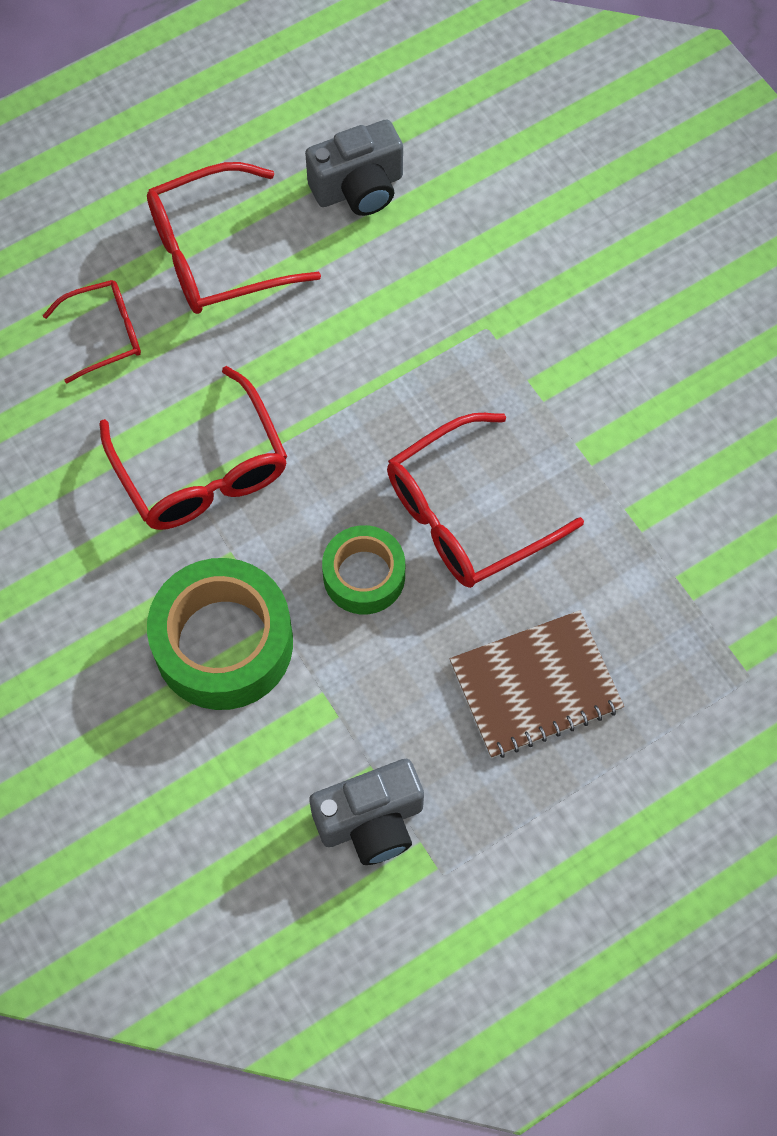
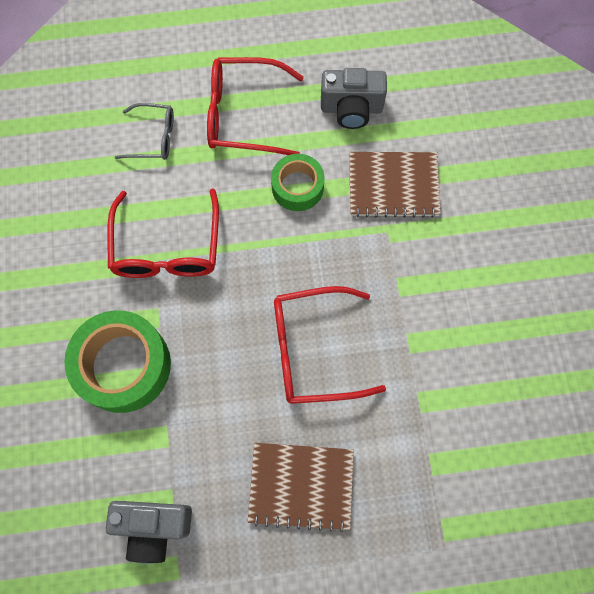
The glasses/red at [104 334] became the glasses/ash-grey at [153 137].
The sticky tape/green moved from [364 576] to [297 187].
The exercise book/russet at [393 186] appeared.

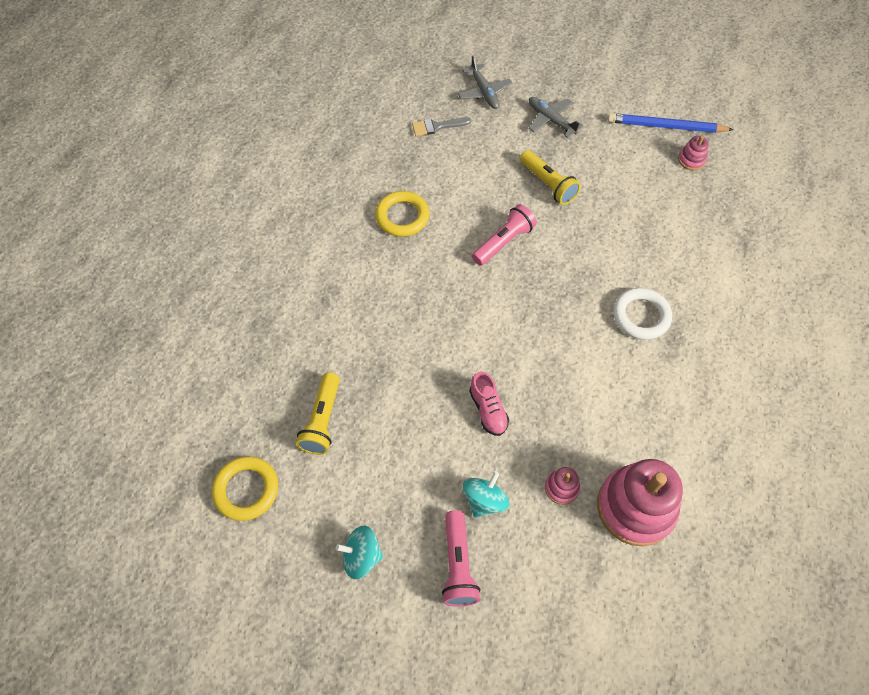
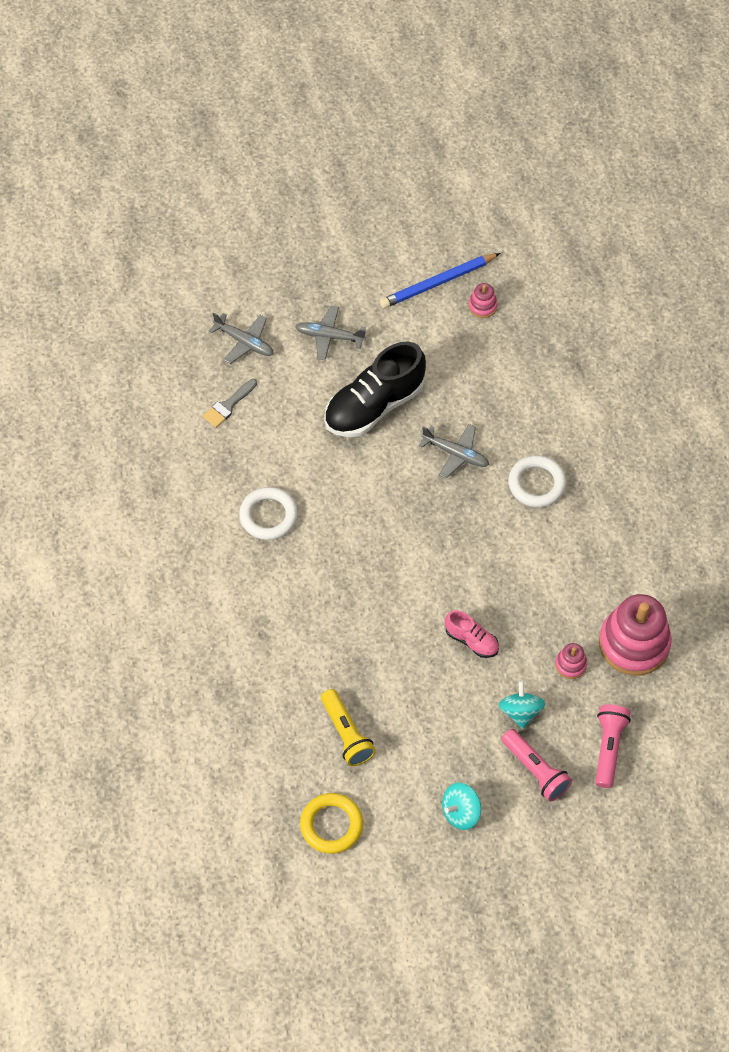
The torch/yellow at [548 184] was replaced by the sneaker/black at [374 406].
The hoop/yellow at [402 216] became the hoop/pure white at [268 516].
The torch/rosy moved from [503 242] to [608 748].
The aeroplane/ash-grey at [455 454] appeared.

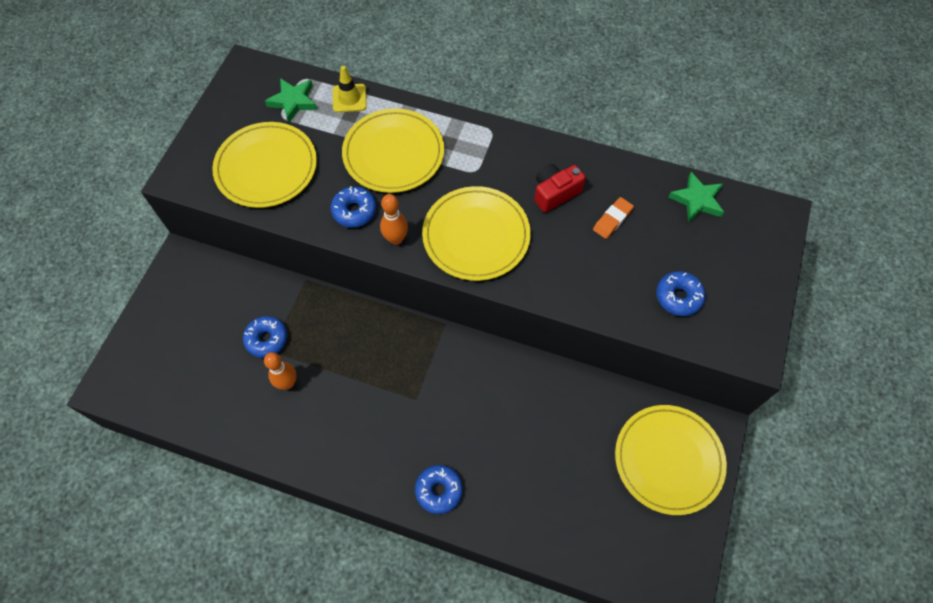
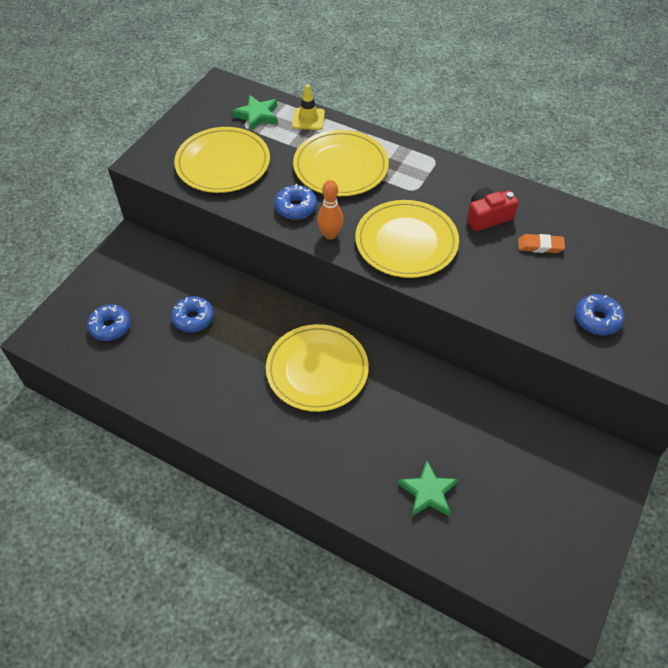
The star/green moved from [697 200] to [428 492].
The eraser/bright orange at [612 220] turned 45 degrees clockwise.
The tenpin/bright orange at [287 383] disappeared.
The plate/yellow moved from [668 460] to [317 370].
The donut/royal blue moved from [439 490] to [110 327].

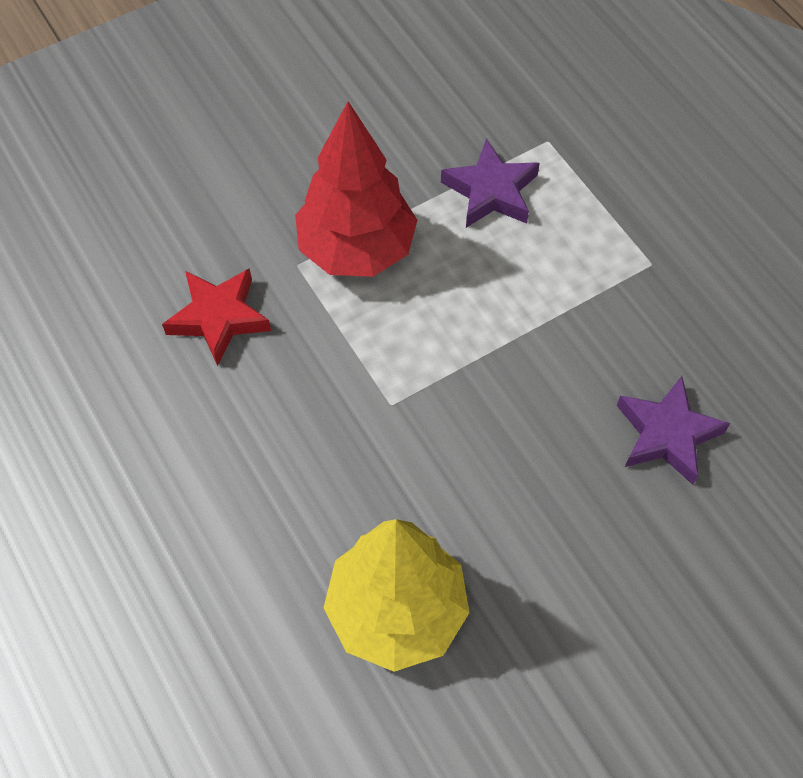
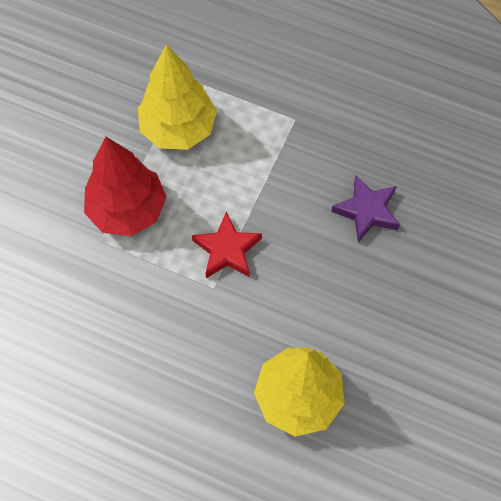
The star/purple at [491 191] was replaced by the fir tree/yellow at [178 129].
The star/red moved from [219 318] to [227 250].

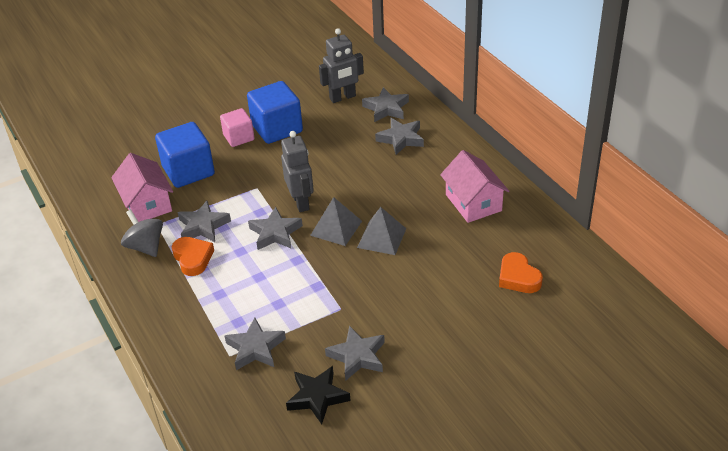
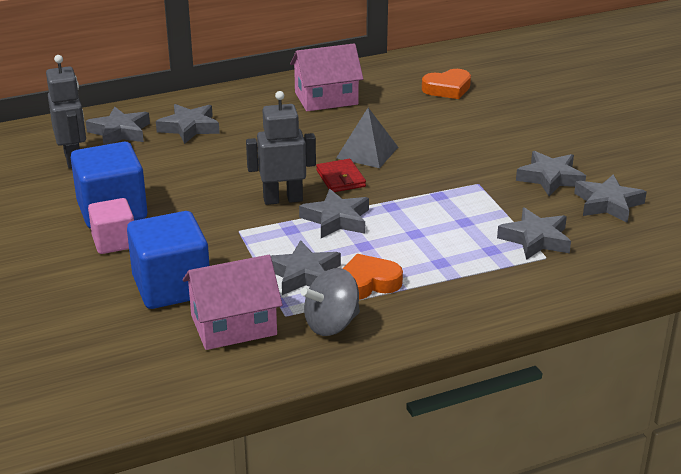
The pyramid/ash-grey at [336 228] was replaced by the card wallet/red at [341 178].
The star/black at [317 397] became the star/ash-grey at [608 204].

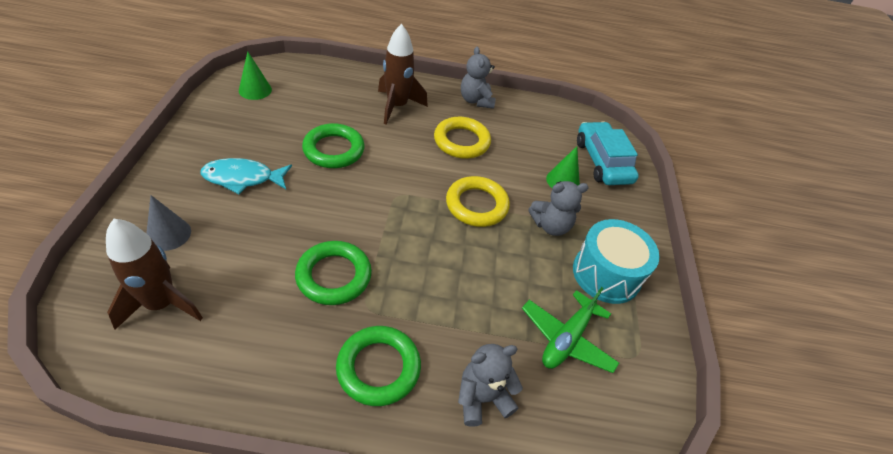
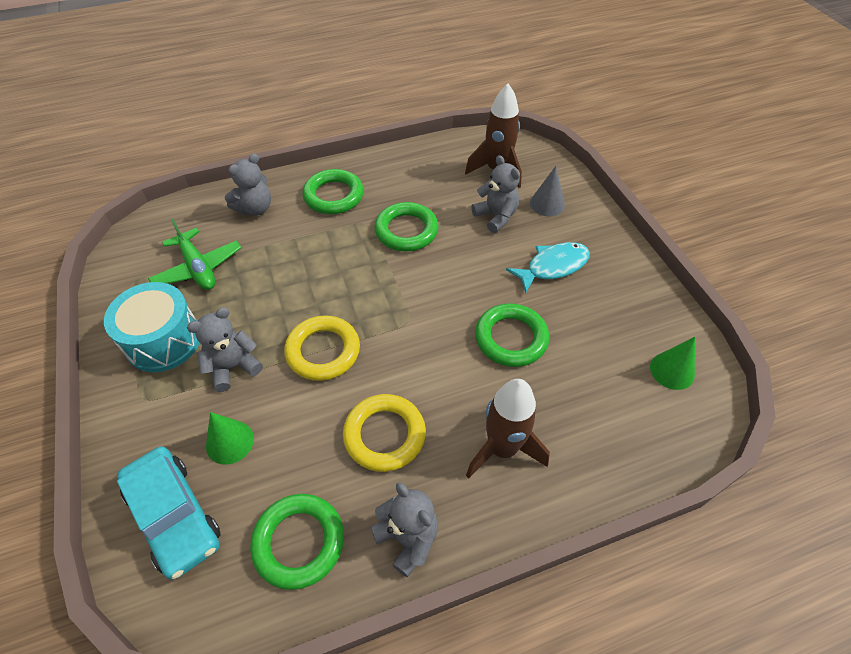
The aeroplane/green at [567 338] turned 135 degrees clockwise.
The stuffed bear/ash-grey at [496 217] appeared.
The hoop/green at [299 542] appeared.

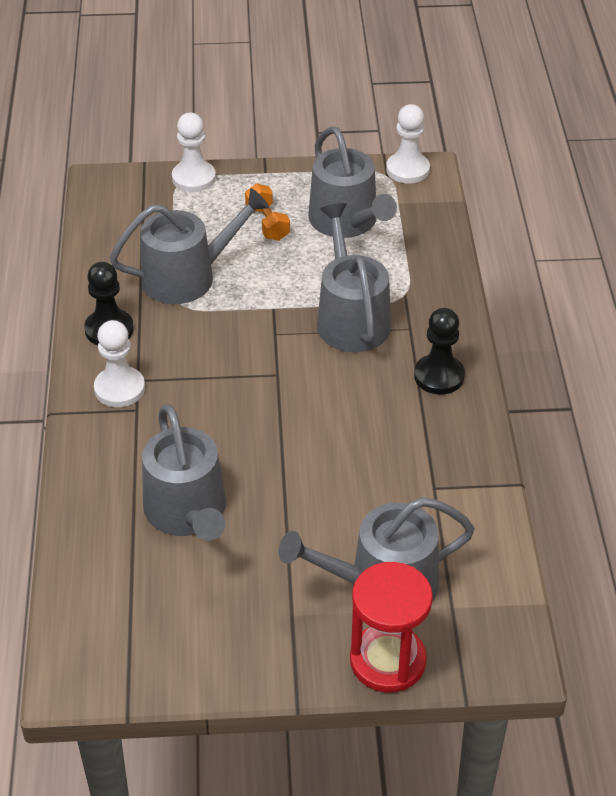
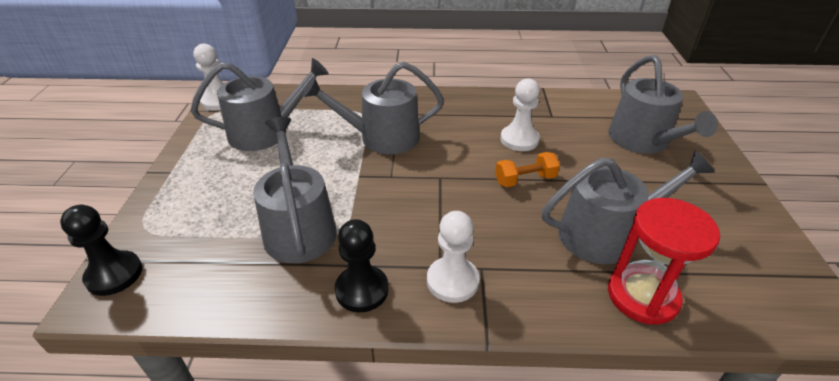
The chess pawn/pure white moved from [193 178] to [519 140].
The dumbbell/bright orange moved from [267 223] to [525 180].
The chess pawn/black moved from [439 376] to [114 274].
The hourglass/red moved from [387 661] to [642 296].

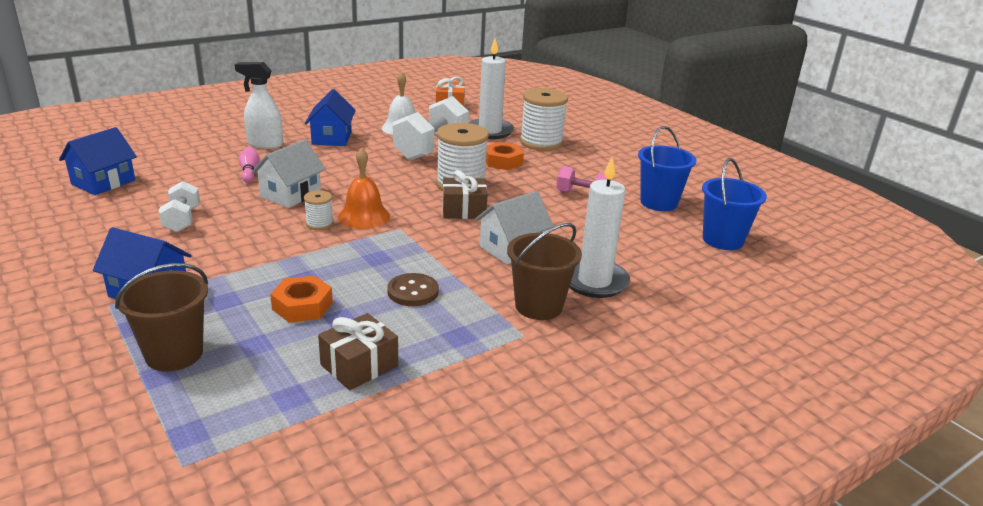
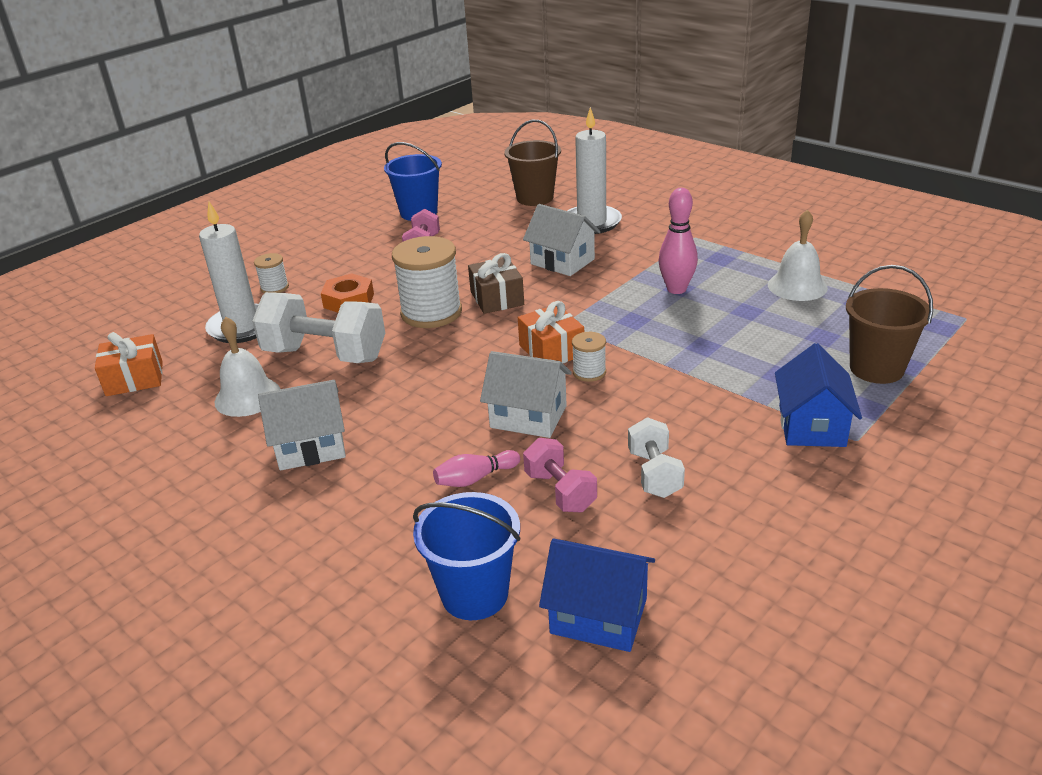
The spray cleaner/pure white at [264 144] disappeared.
The bobbin/pure white at [541 142] changed to 0.49 times the size.
The house/royal blue at [331 138] became the house/pure white at [311 447].
The bell/bright orange at [364 216] was replaced by the gift/bright orange at [551 350].
The pail/royal blue moved from [722 240] to [474 594].
The dumbbell/pure white at [182 220] turned 75 degrees counterclockwise.
The pail/russet moved from [538 306] to [535 198].
The button/russet at [413 292] was replaced by the tenpin/rosy at [676 289].
The hexagon nut/bright orange at [302 306] disappeared.
The gift/russet at [359 365] was replaced by the bell/pure white at [797 286].
The dumbbell/rosy at [560 491] appeared.

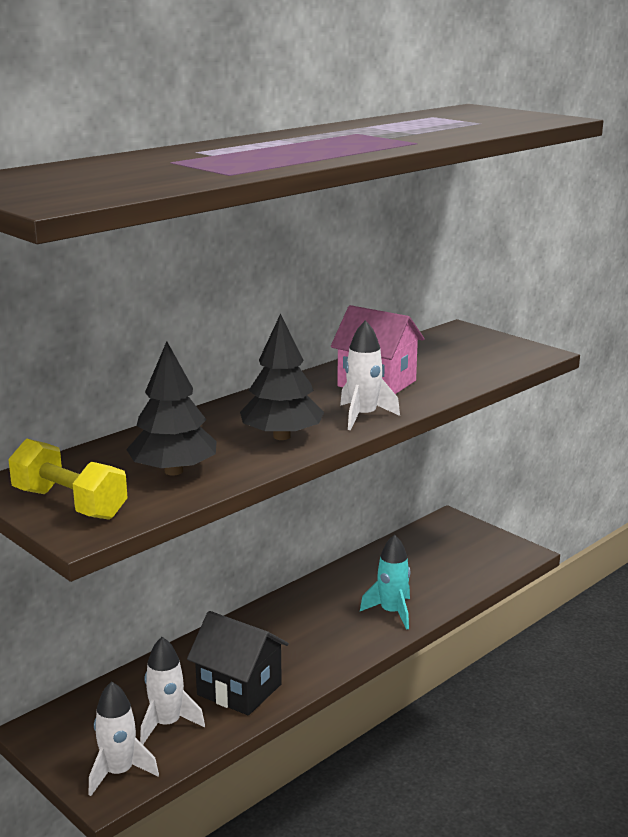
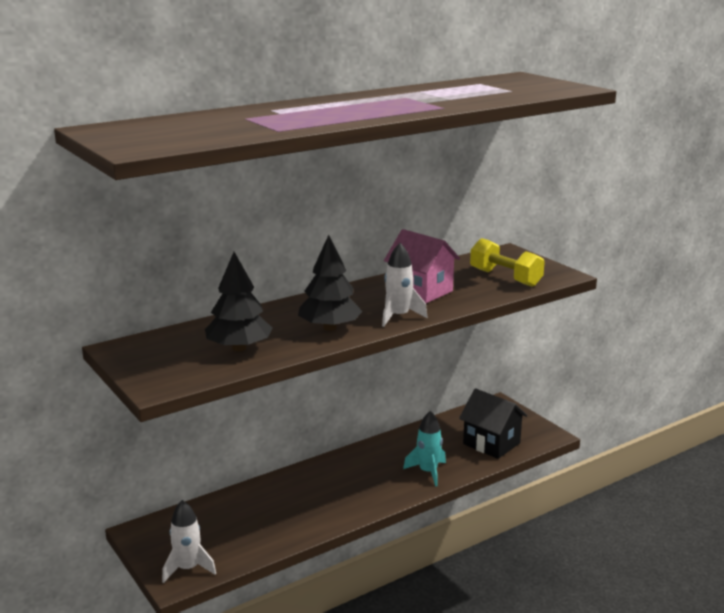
The dumbbell/yellow moved from [69 504] to [505 278].
The house/black moved from [239 689] to [491 443].
The toy rocket/pure white at [167 724] disappeared.

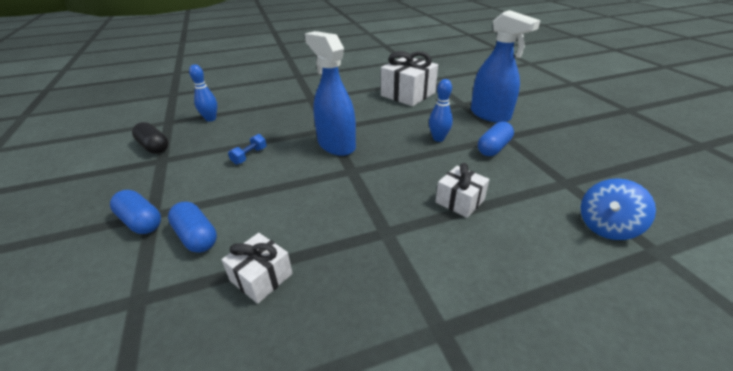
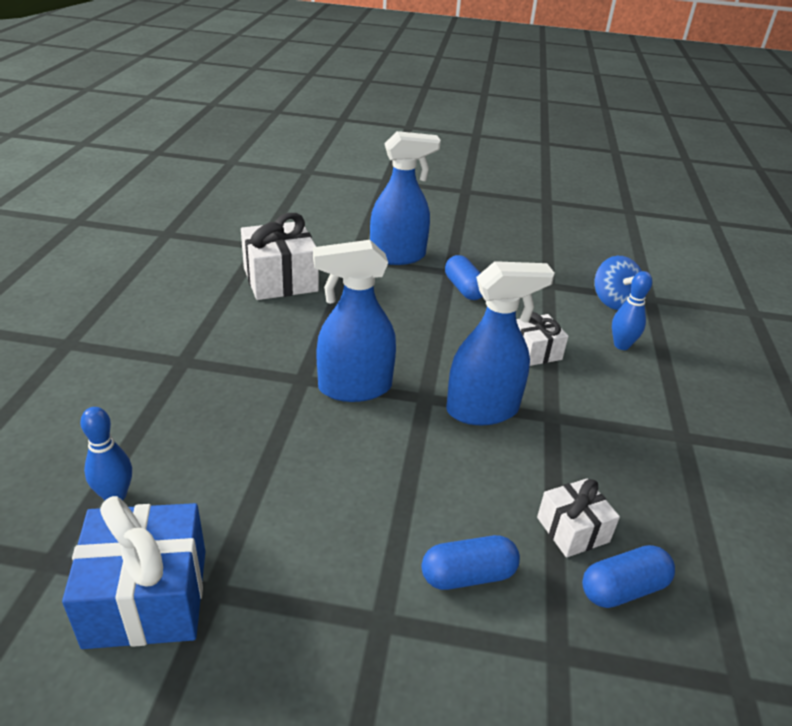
The tenpin/royal blue moved from [438 138] to [621 345].
The capsule/black at [154 147] was replaced by the gift/royal blue at [147 597].
The dumbbell/royal blue at [249 156] disappeared.
The capsule/royal blue moved from [141 221] to [623 588].
The spray cleaner/royal blue at [483 410] appeared.

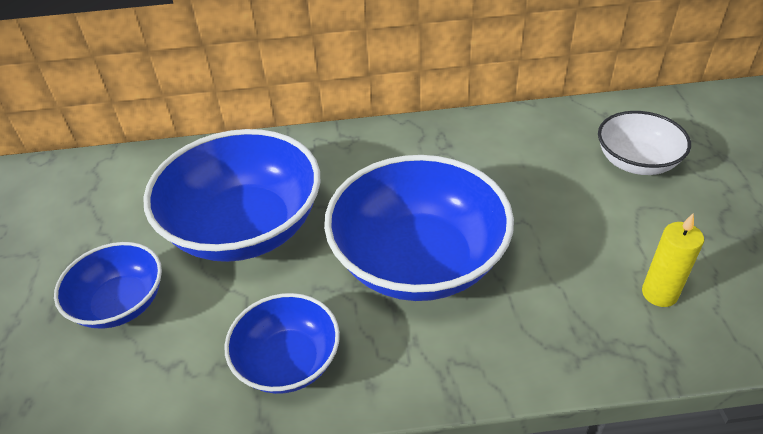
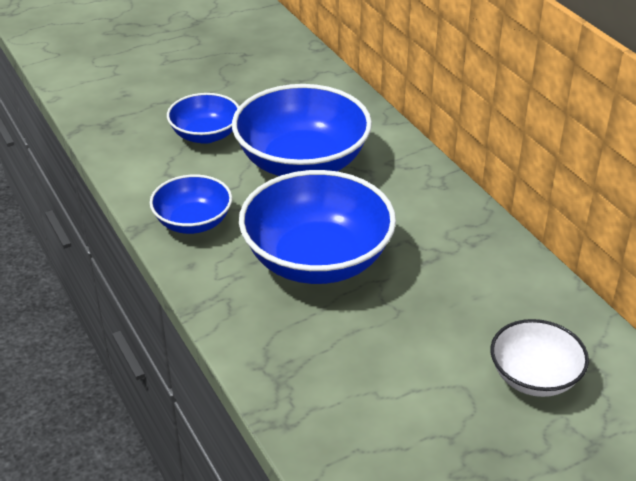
The pillar candle/yellow at [659 293] disappeared.

